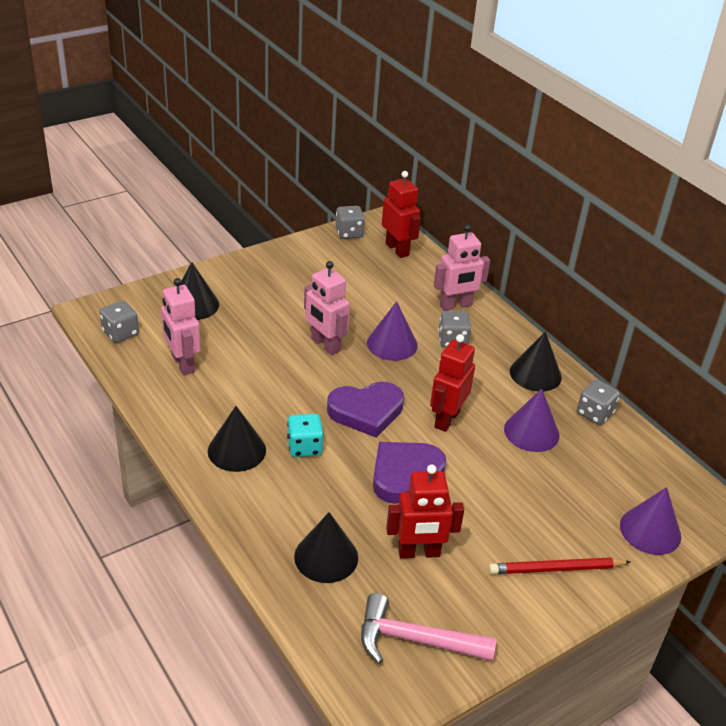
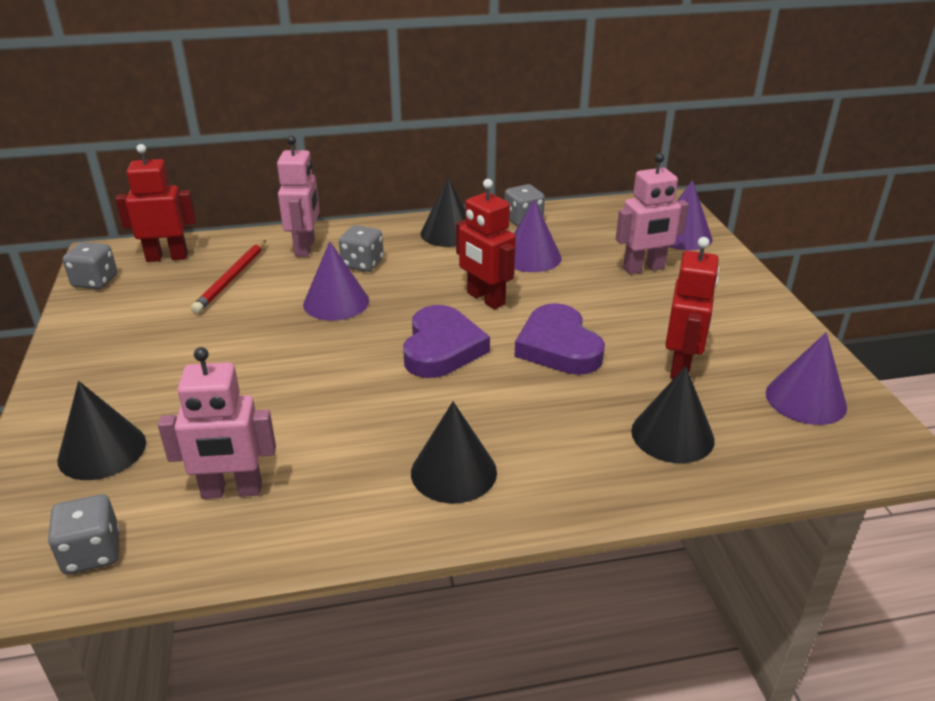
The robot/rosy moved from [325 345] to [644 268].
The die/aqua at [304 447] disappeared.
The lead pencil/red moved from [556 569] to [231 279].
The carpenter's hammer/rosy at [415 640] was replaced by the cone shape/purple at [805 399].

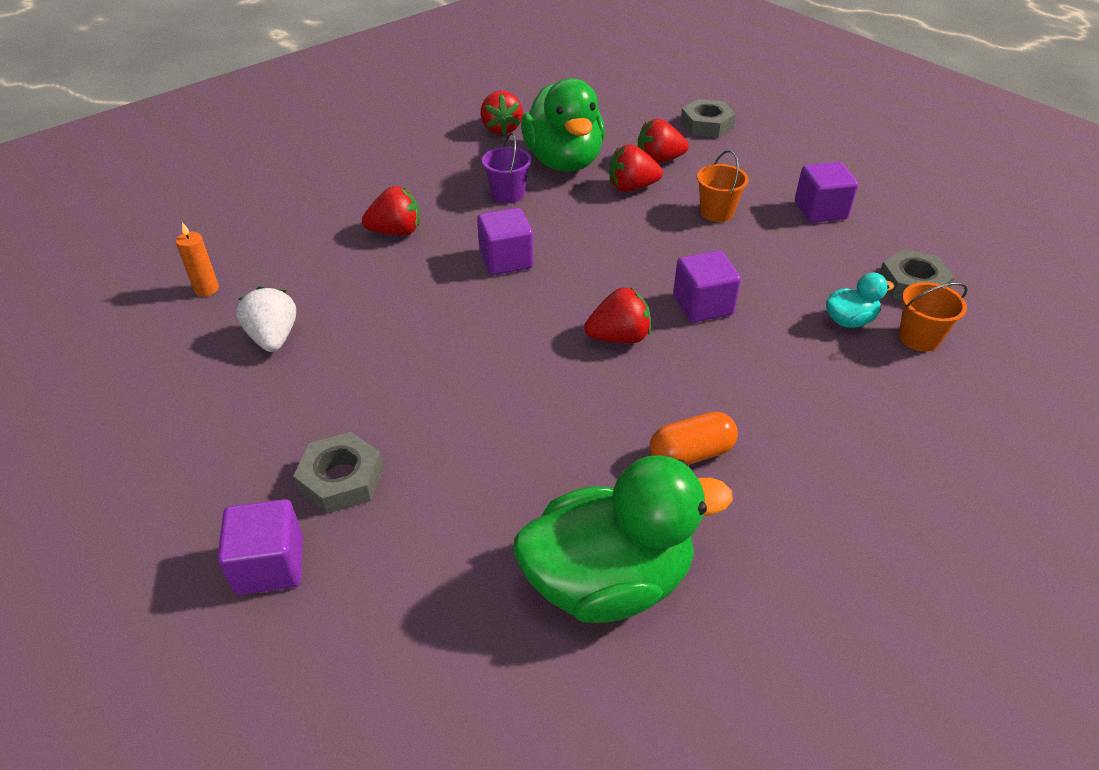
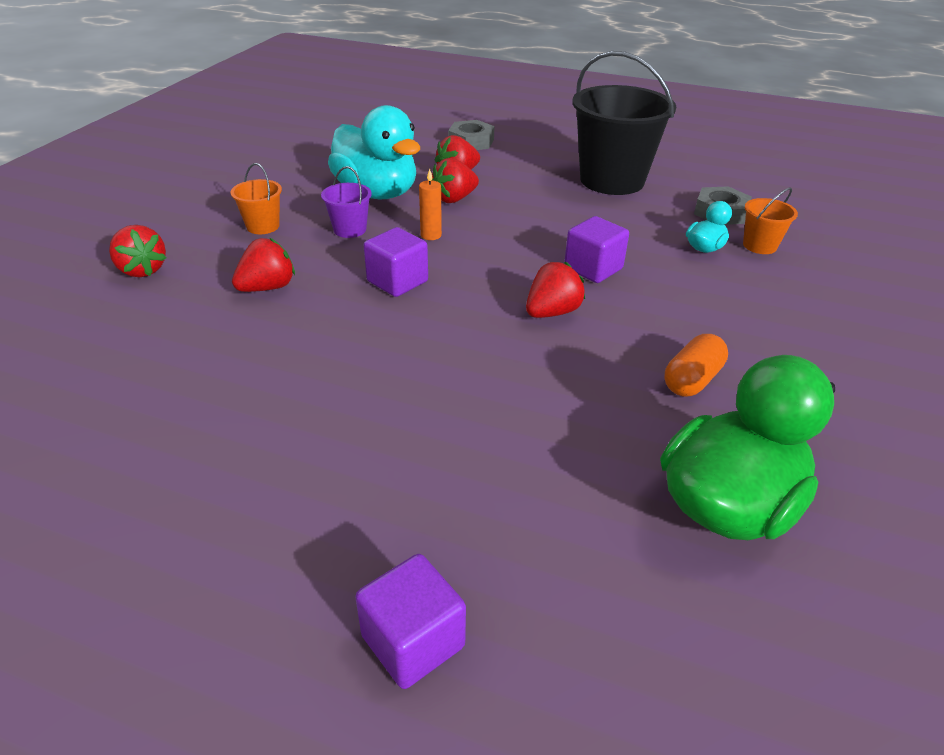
The rubber duck/green at [564 161] became the rubber duck/aqua at [377 193].
The strawberry/red moved from [501 129] to [142 270].
The pail/bright orange moved from [716 212] to [263 226].
The cube/purple at [820 210] was replaced by the pail/black at [612 180].
The pillar candle/bright orange moved from [206 289] to [431 235].
The strawberry/pure white at [273 338] disappeared.
The hexagon nut/ash-grey at [341 479] disappeared.

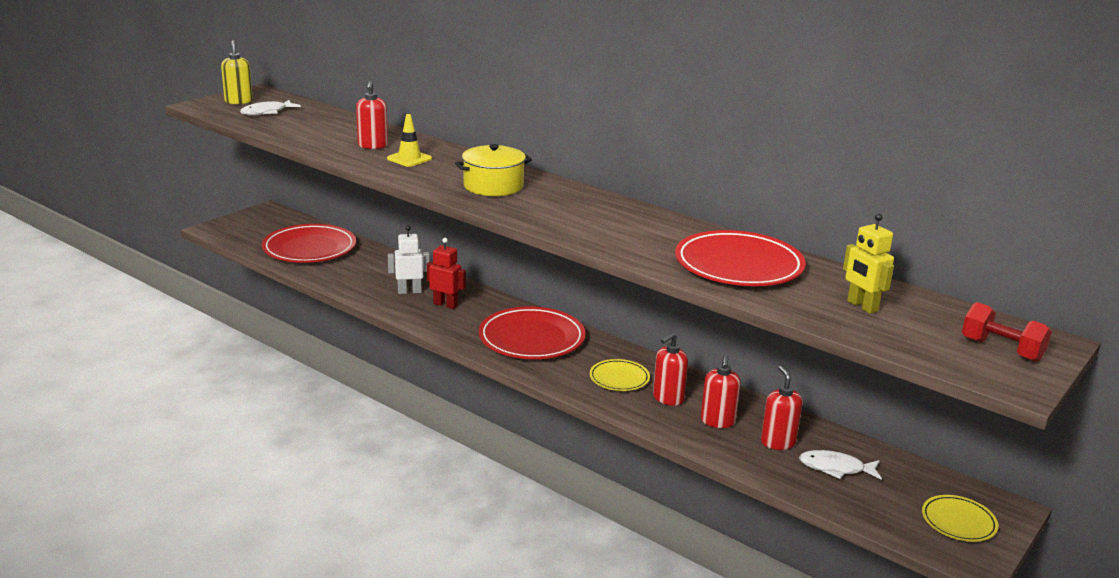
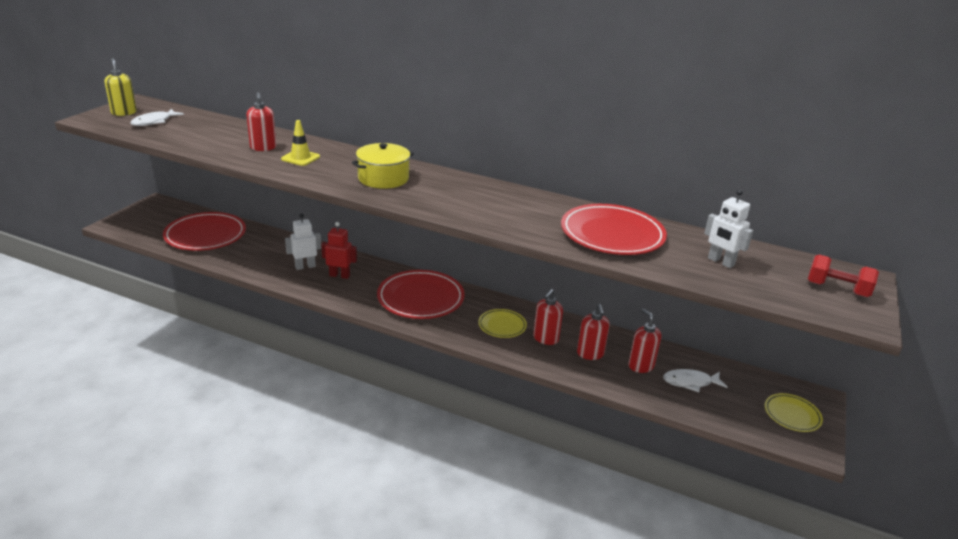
The robot/yellow at [862 306] became the robot/pure white at [720 262].

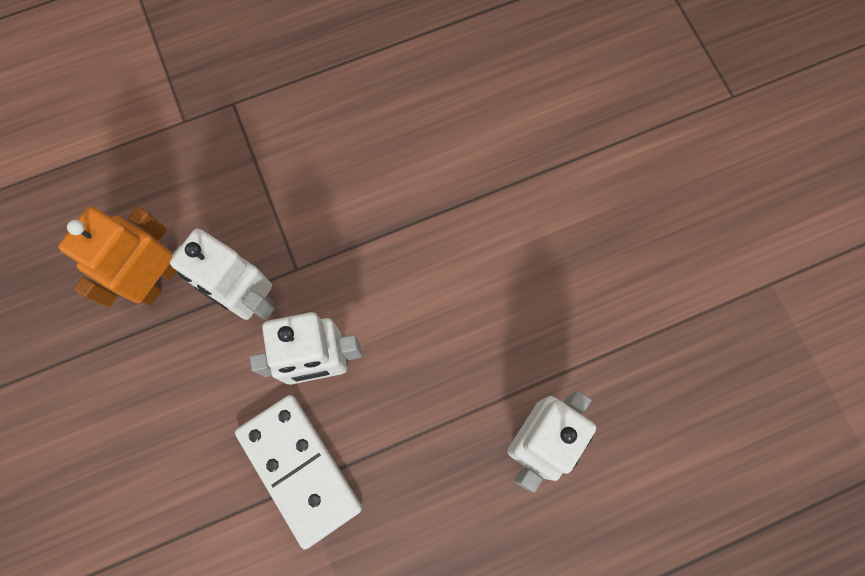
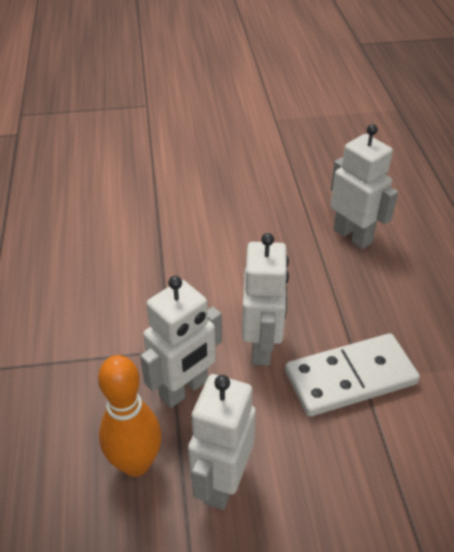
The robot/bright orange at [157 280] was replaced by the tenpin/bright orange at [136 463].
The robot/pure white at [222 482] appeared.

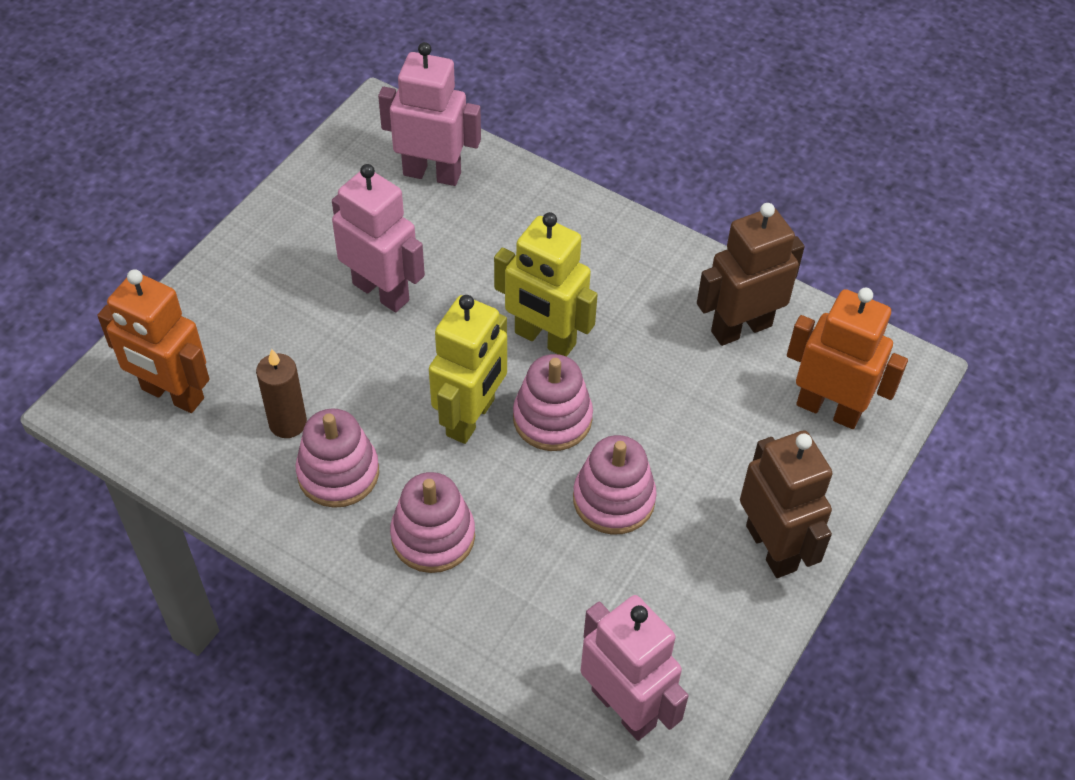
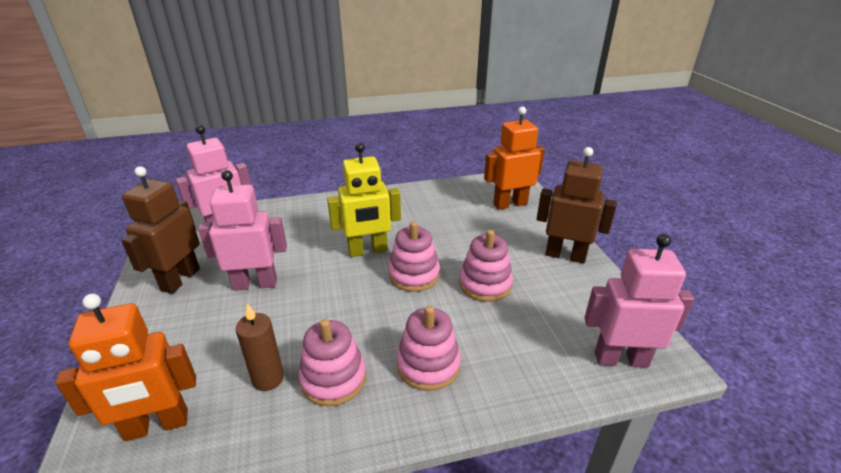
The robot/russet moved from [741 328] to [180 279].
The robot/yellow at [471 417] disappeared.

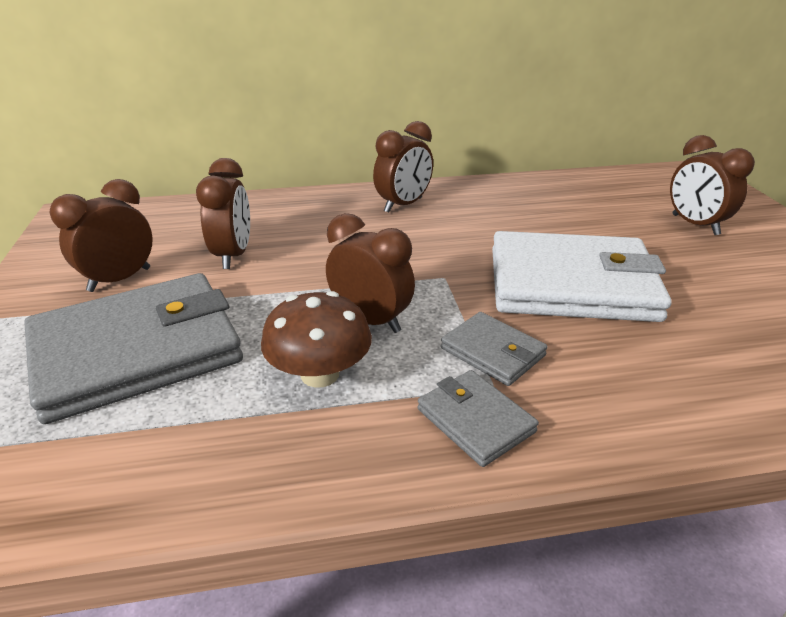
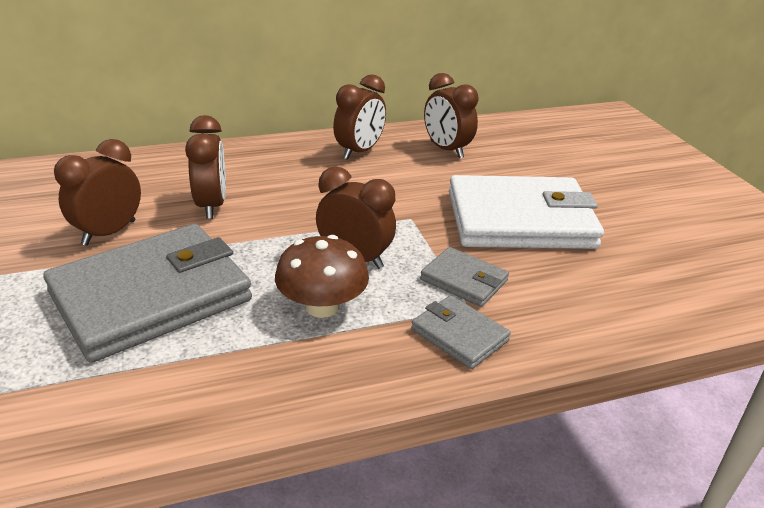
The bedside clock/russet moved from [695 225] to [446 150].

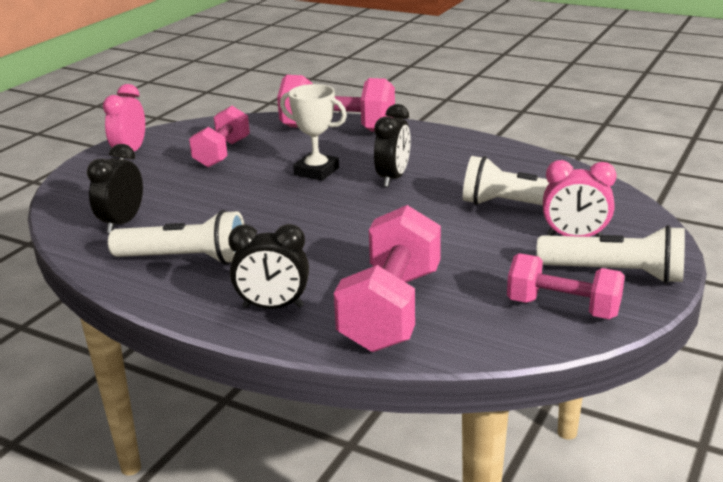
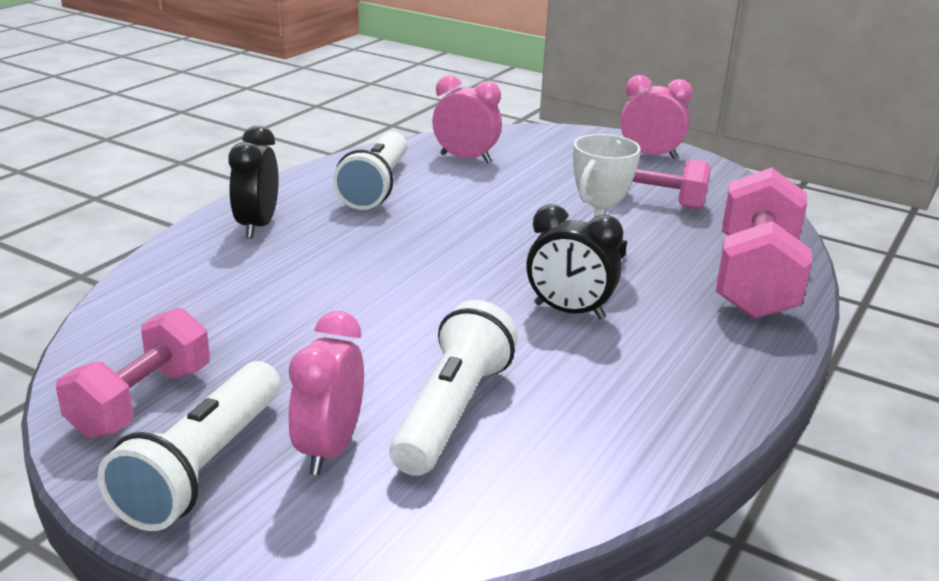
The bedside clock/black at [122 223] became the bedside clock/rosy at [465 158].
The dumbbell/rosy at [391 309] disappeared.

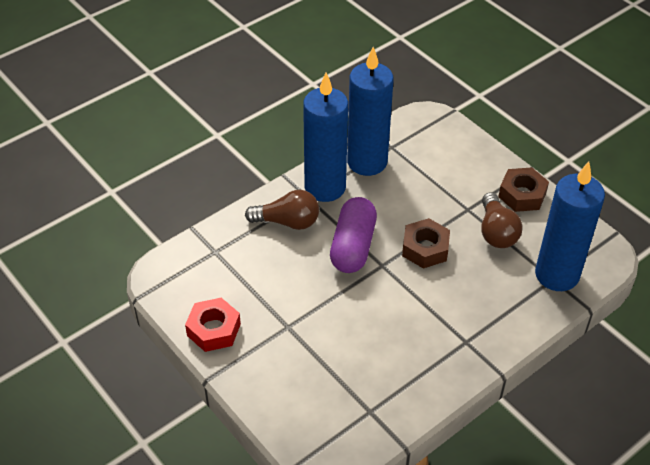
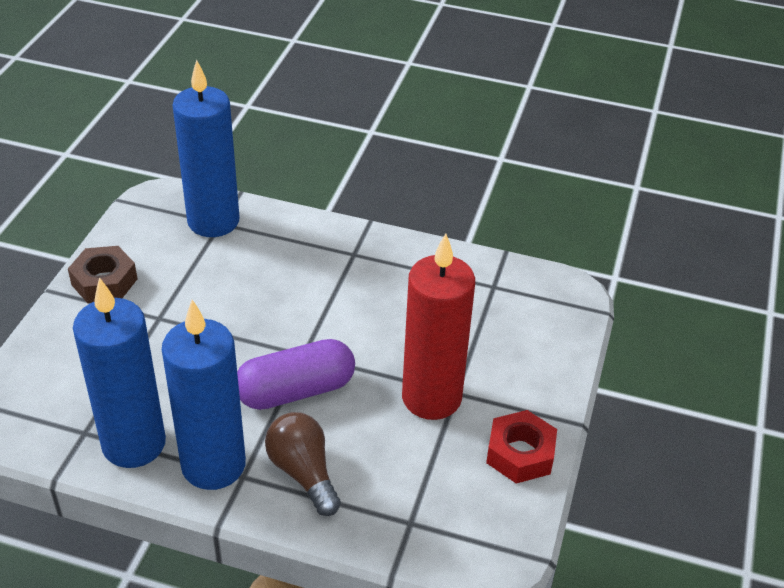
The light bulb/russet at [496 232] disappeared.
The hexagon nut/russet at [425 248] disappeared.
The pillar candle/red at [431 398] appeared.

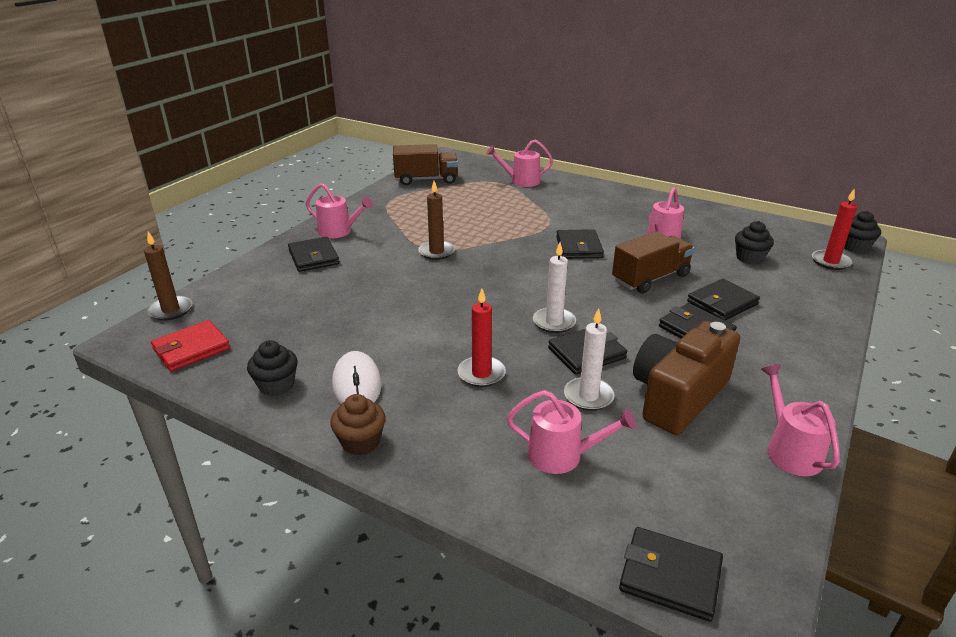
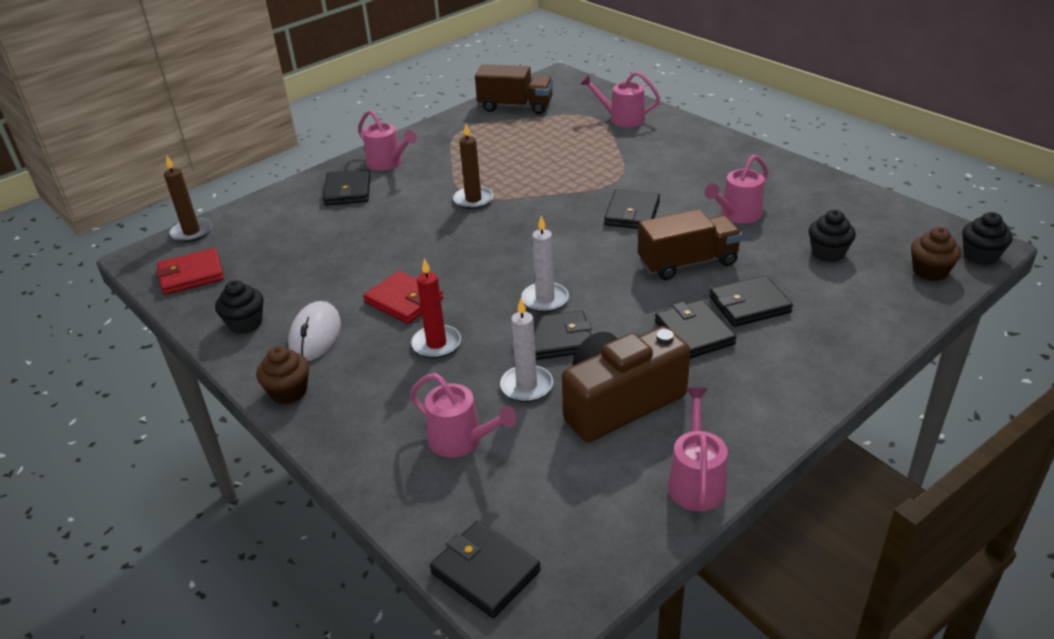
The pillar candle/red at [830 262] was replaced by the fairy cake/russet at [930 271].
The card wallet/red at [404 301] appeared.

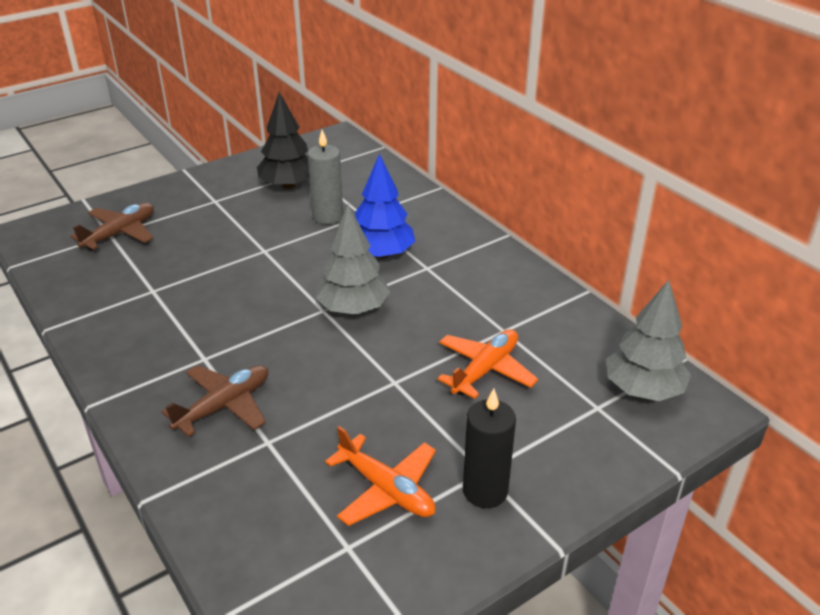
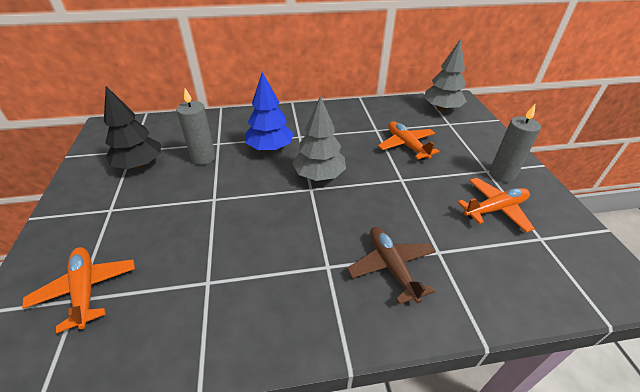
The aeroplane/russet at [120 233] became the aeroplane/bright orange at [85 289].
The pillar candle/black at [485 491] became the pillar candle/ash-grey at [502 174].

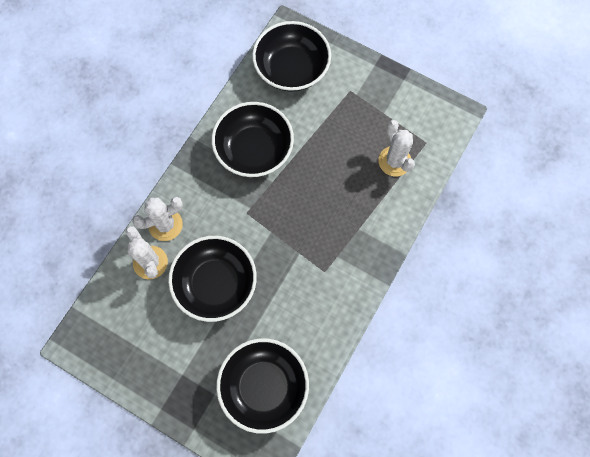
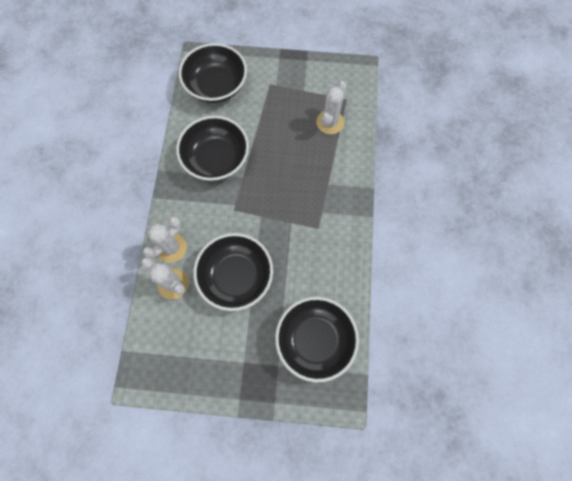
The cactus/pure white at [394 161] turned 75 degrees clockwise.

